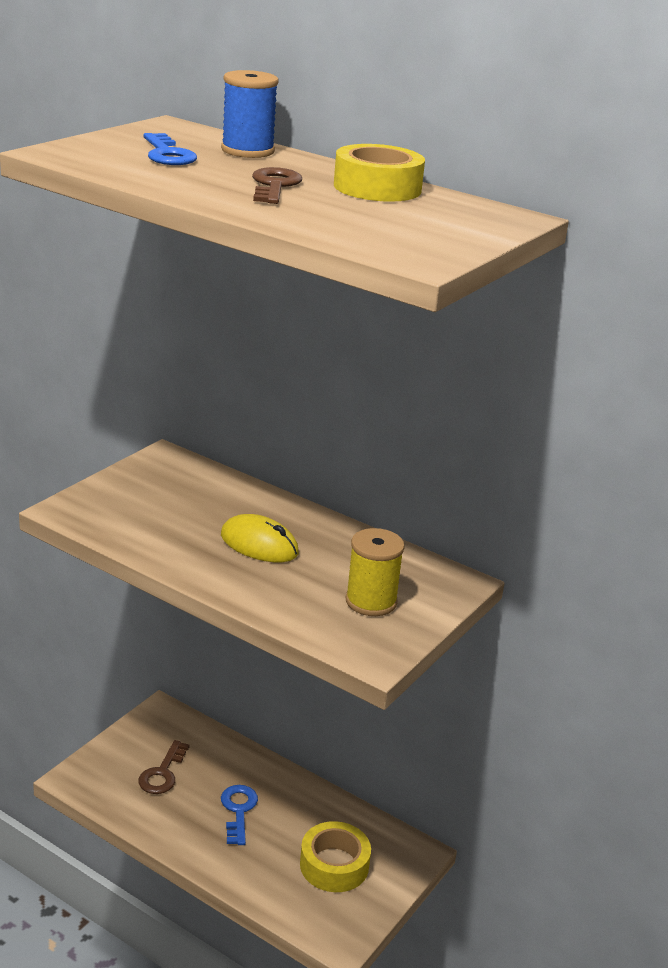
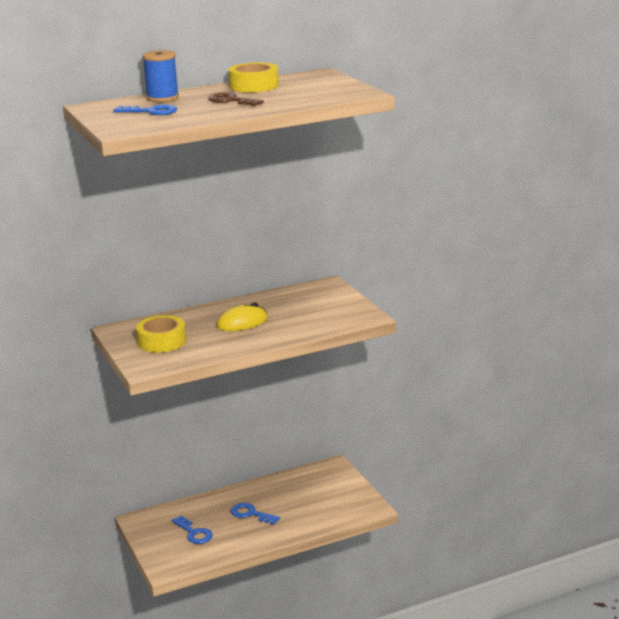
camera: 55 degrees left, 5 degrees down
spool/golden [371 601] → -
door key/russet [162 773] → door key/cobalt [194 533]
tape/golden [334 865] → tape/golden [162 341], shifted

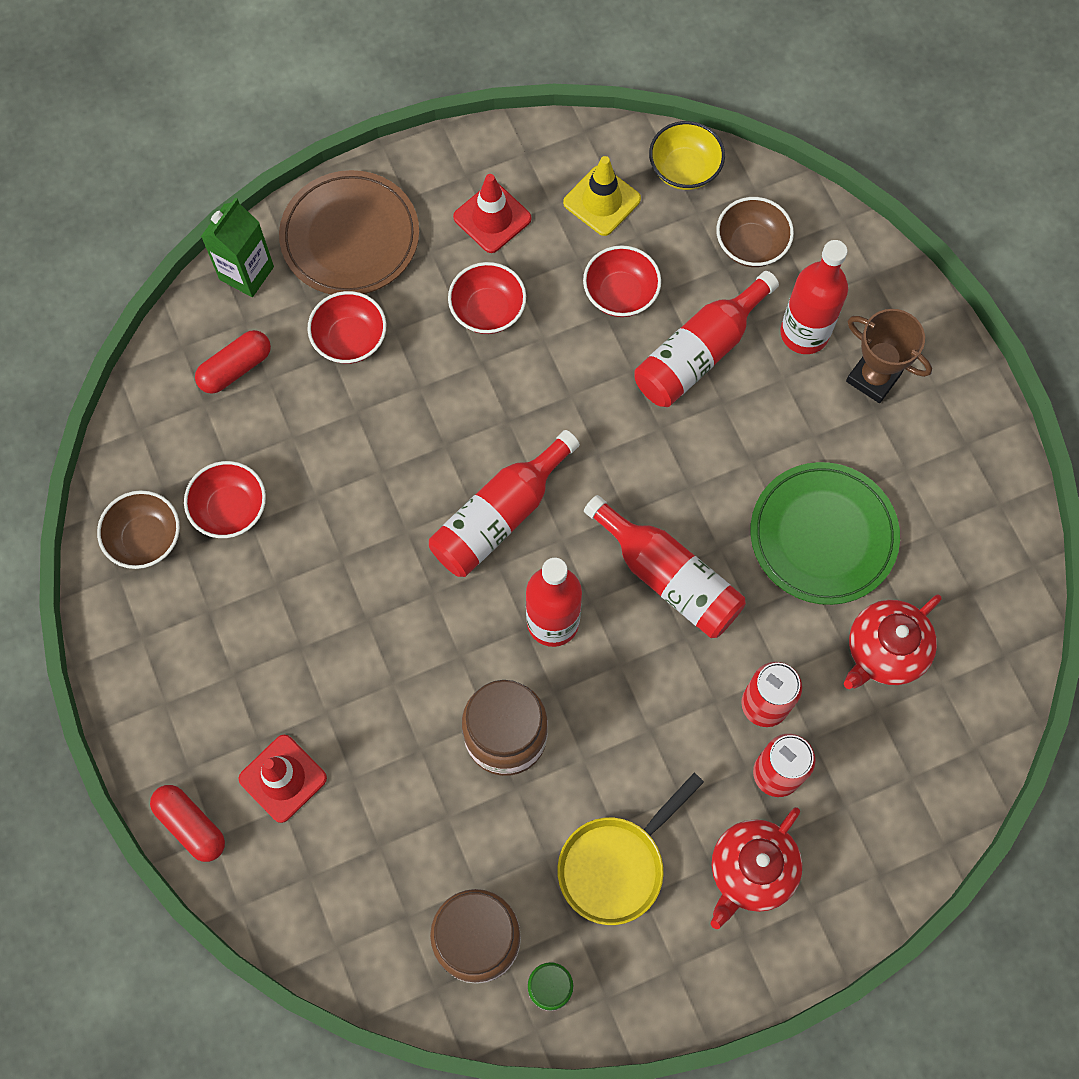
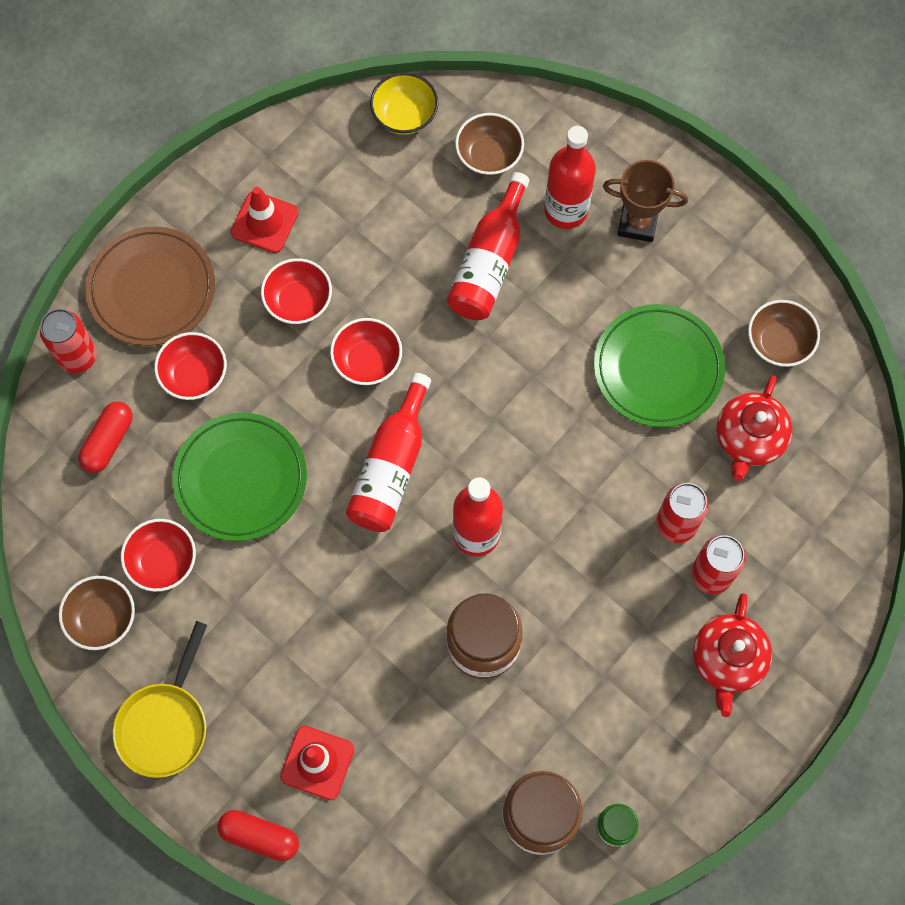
camera: 25 degrees left, 0 degrees up
traffic cone/golden [602 201] → -
juice carton/green [246 273] → soda can/scarlet [77 357]
deep dish/scarlet [620 294] → deep dish/scarlet [367 361], shifted
drink bottle/scarlet [669 577] → -
frying pan/golden [616 865] → frying pan/golden [165 724], shifted
- → deep dish/russet [778 343]
- → plate/green [240 479]

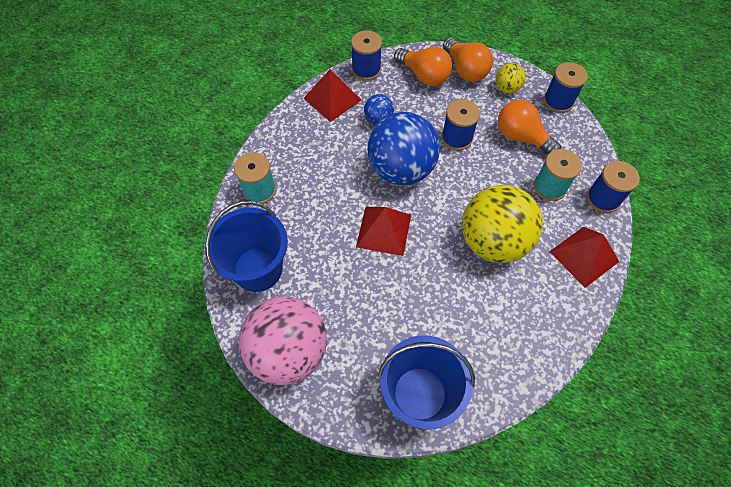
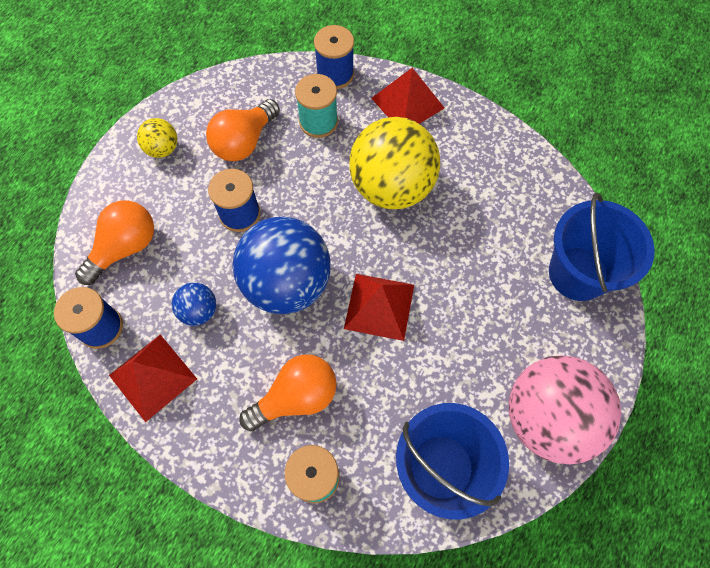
camera: 90 degrees left, 5 degrees up
light bulb/orange [465 70] → light bulb/orange [296 397], shifted
spool/cobalt [558 101] → -

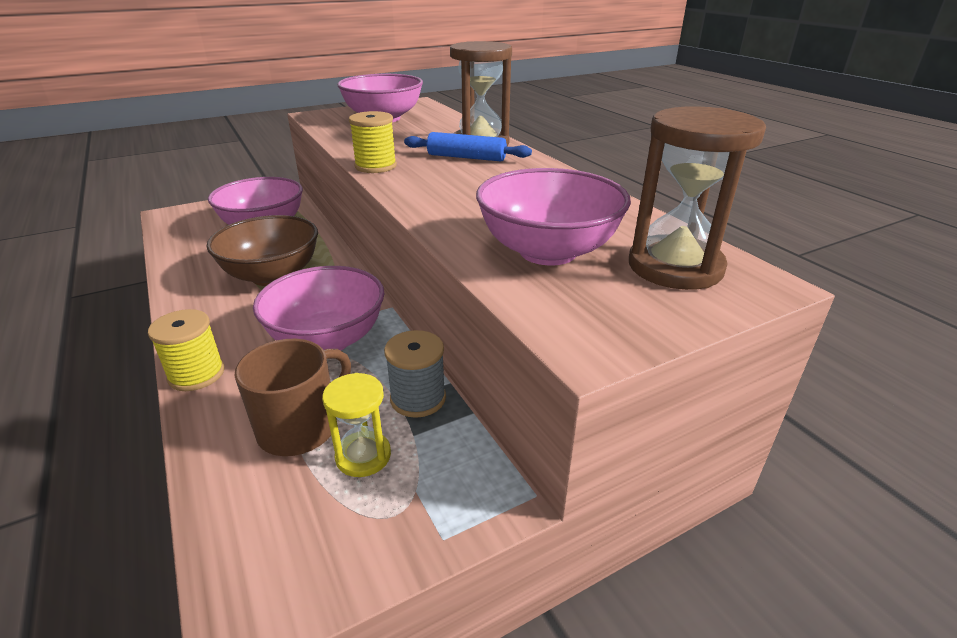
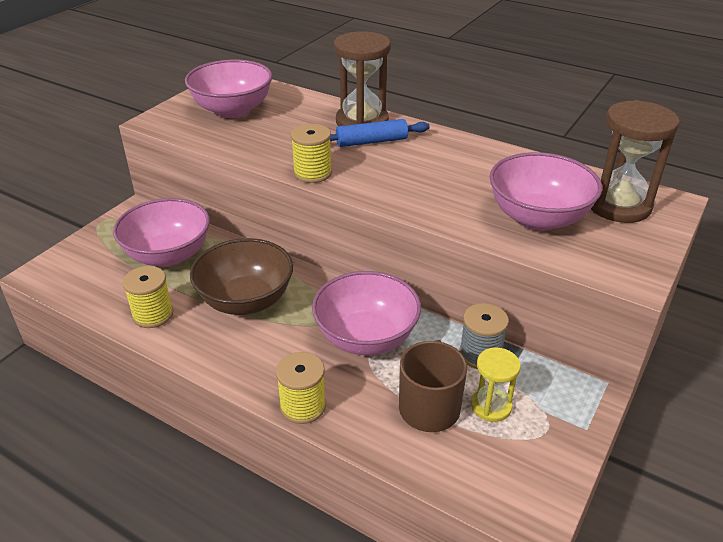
camera: 30 degrees left, 5 degrees up
- → spool/golden [153 314]

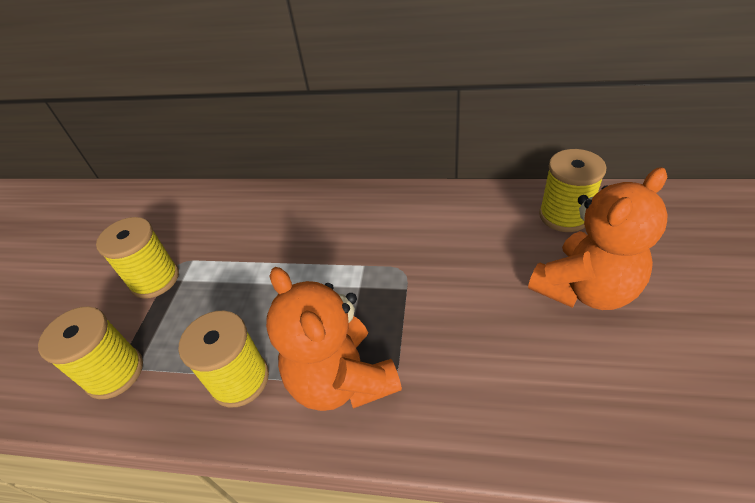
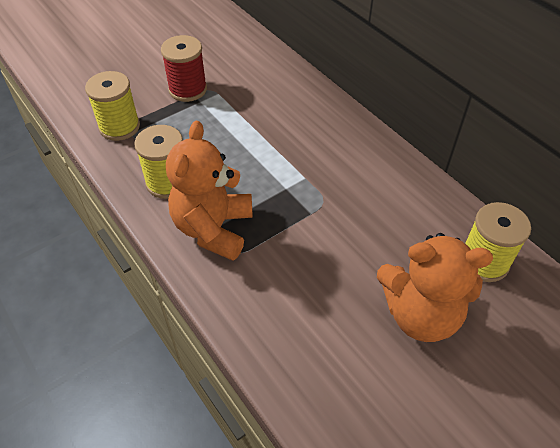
camera: 40 degrees right, 5 degrees up
spool/golden [155 279] → spool/scarlet [188 89]

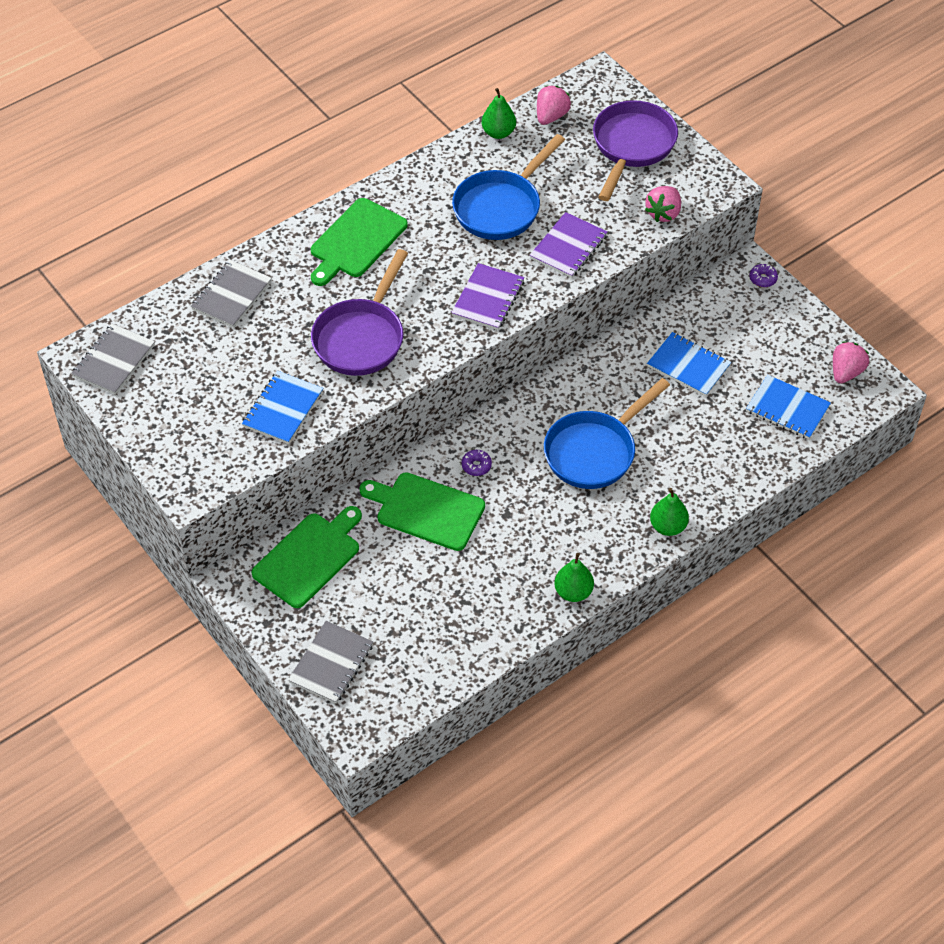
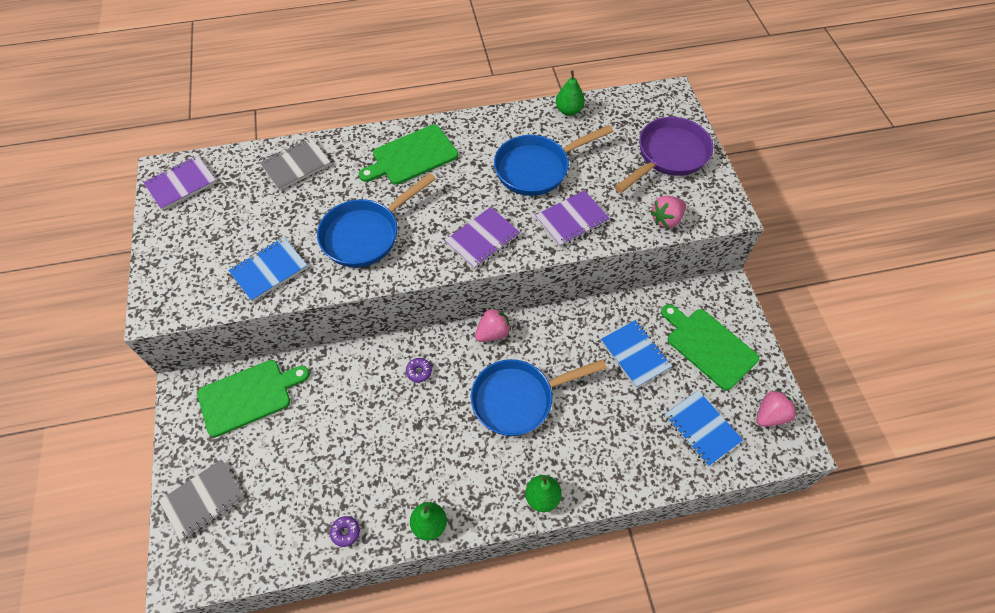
camera: 25 degrees right, 5 degrees up
toy strawberry/pink [551 116] → toy strawberry/pink [492 333], shifted
frying pan/purple [361 338] → frying pan/cobalt [366 234]
glazed donut/purple [763 279] → glazed donut/purple [345 532], shifted
notebook/grey [113 361] → notebook/purple [181 184]
bread board/green [426 510] → bread board/green [708 346], shifted

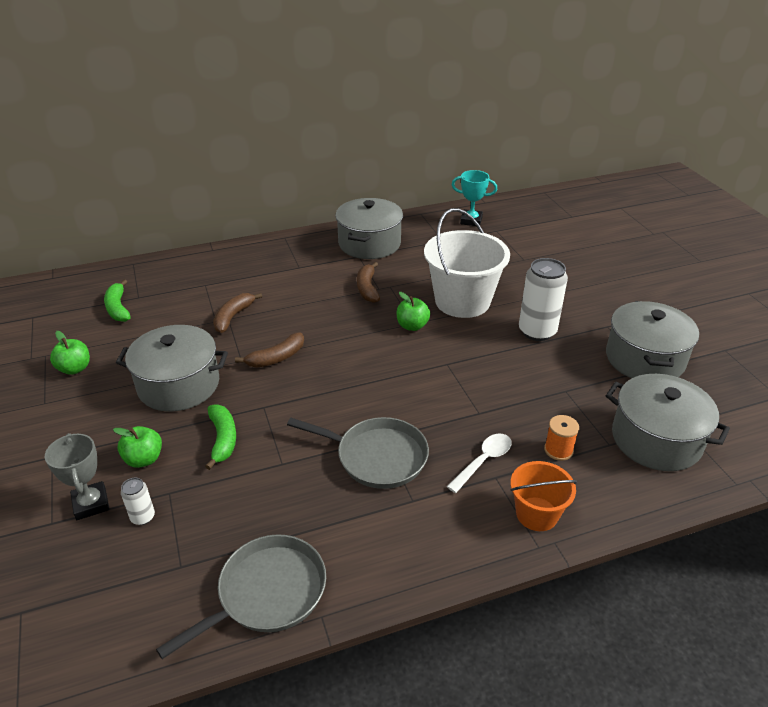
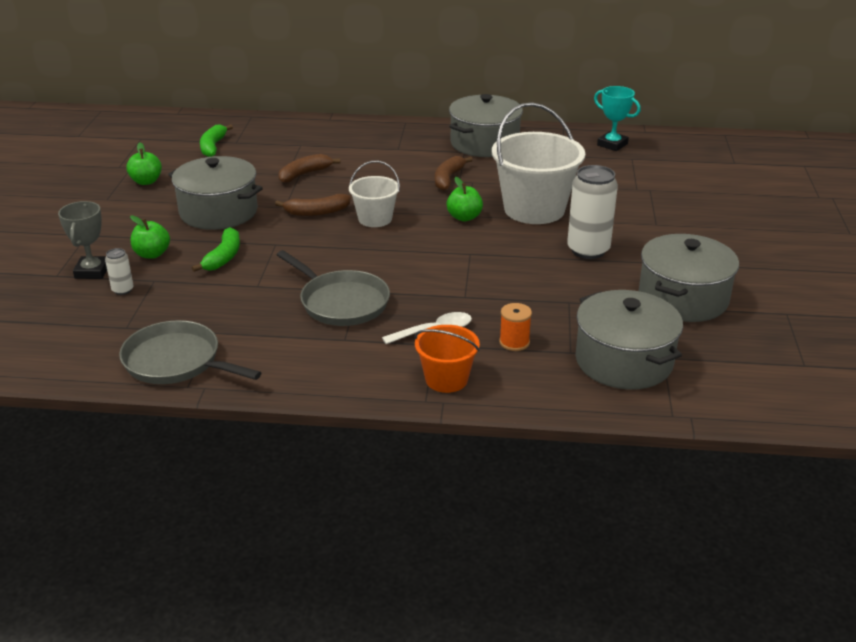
camera: 25 degrees right, 5 degrees down
frying pan/grey [267 592] → frying pan/grey [176 361], 135 degrees counterclockwise
- → pail/snow-white [375 219]

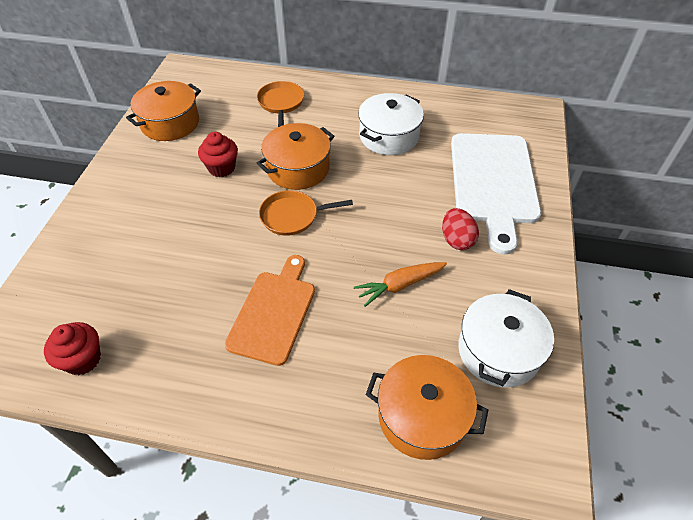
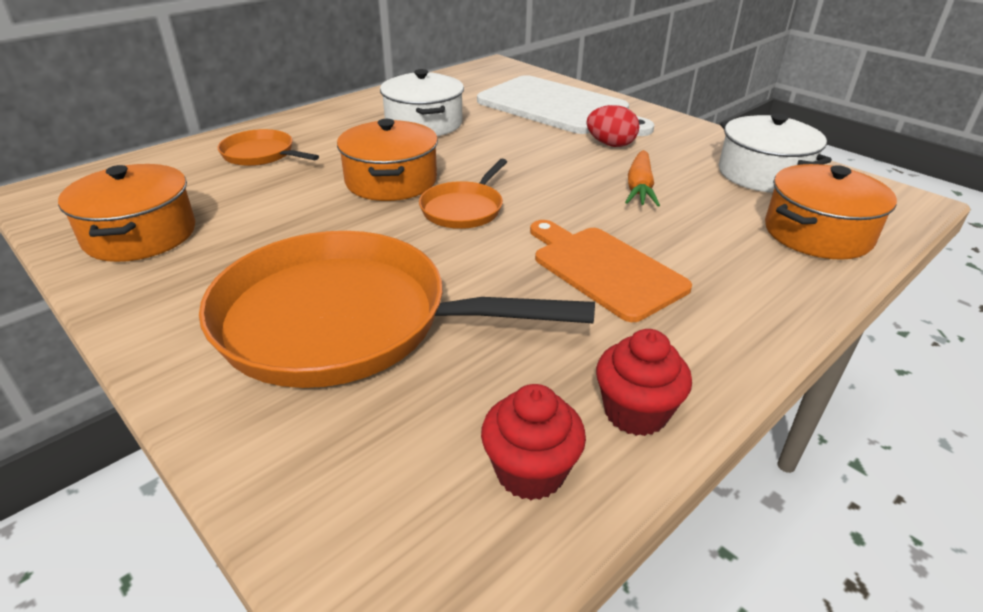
camera: 55 degrees left, 15 degrees down
cupcake/scarlet [222 168] → cupcake/scarlet [635 412], shifted
- → frying pan/orange [344 321]

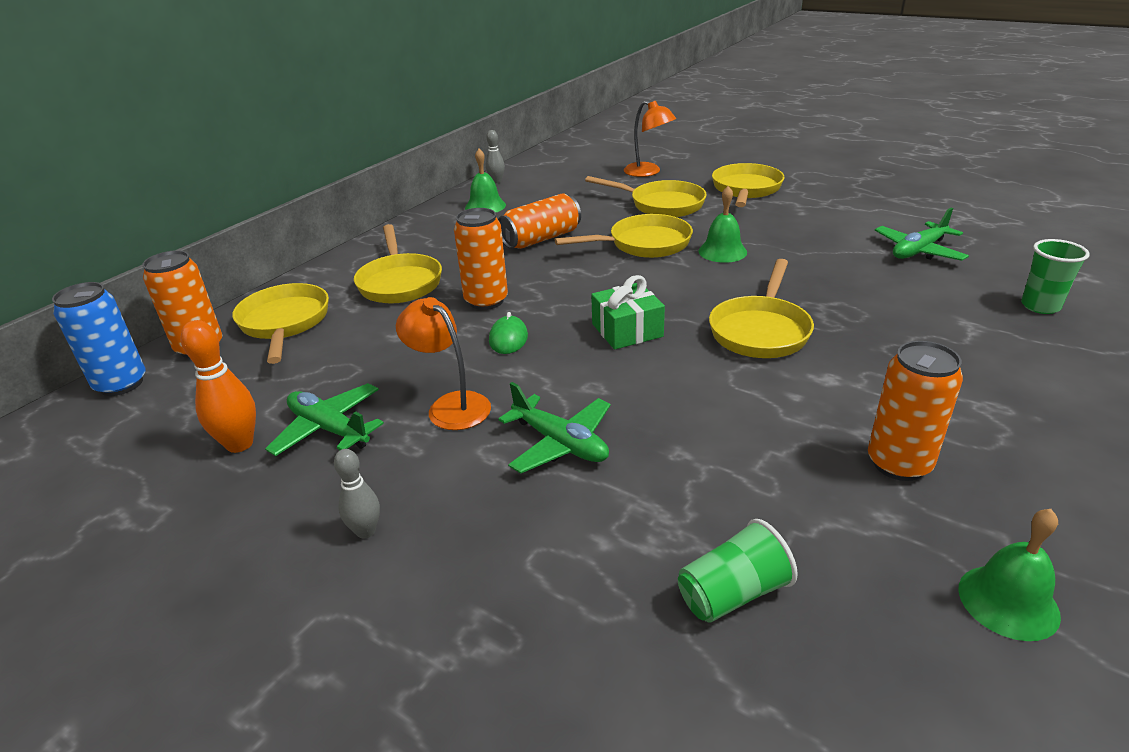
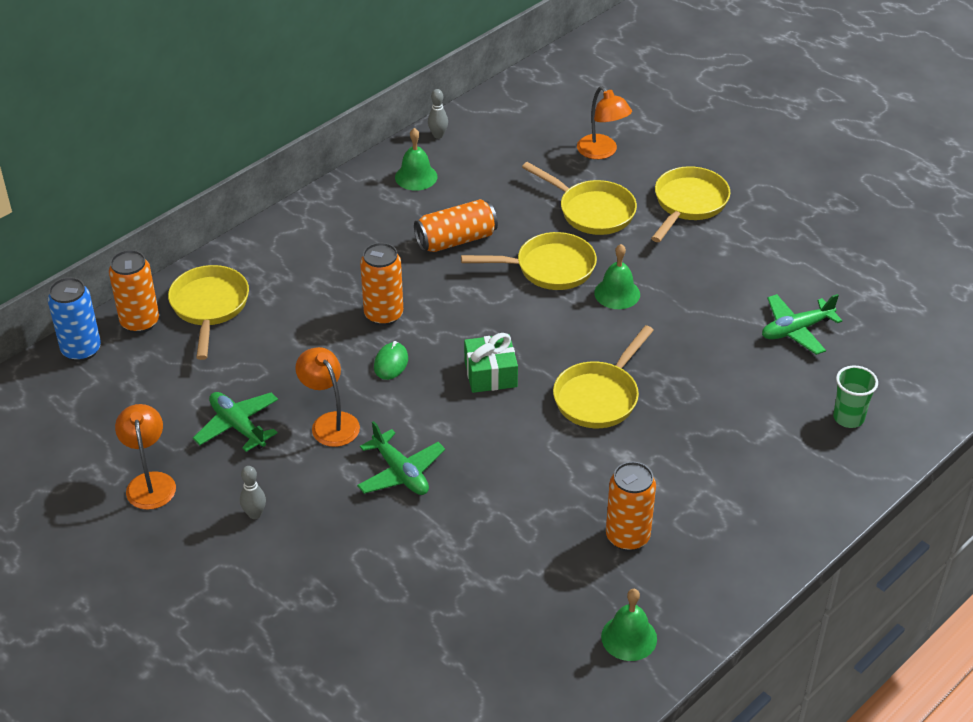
camera: 10 degrees right, 10 degrees up
frying pan/golden [399 282] → -
tenpin/orange [239 444] → -
beaker/green [732 594] → -
- → desk lamp/orange [150 482]

